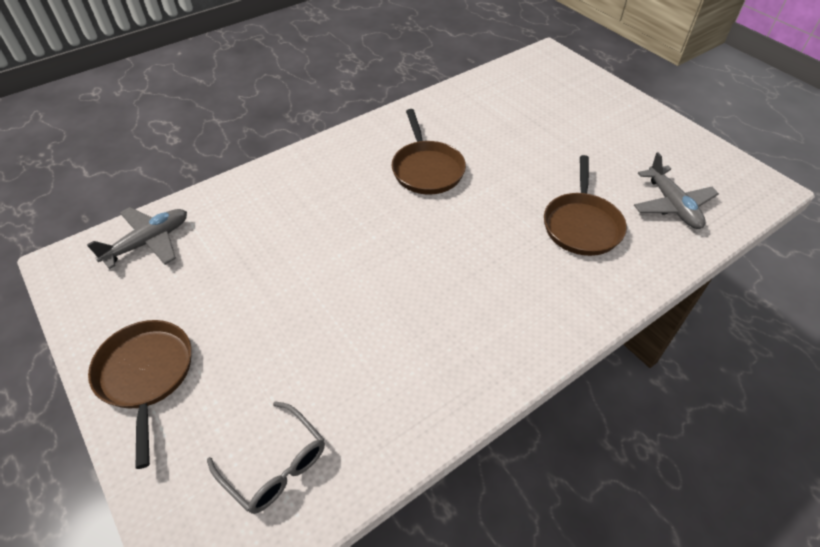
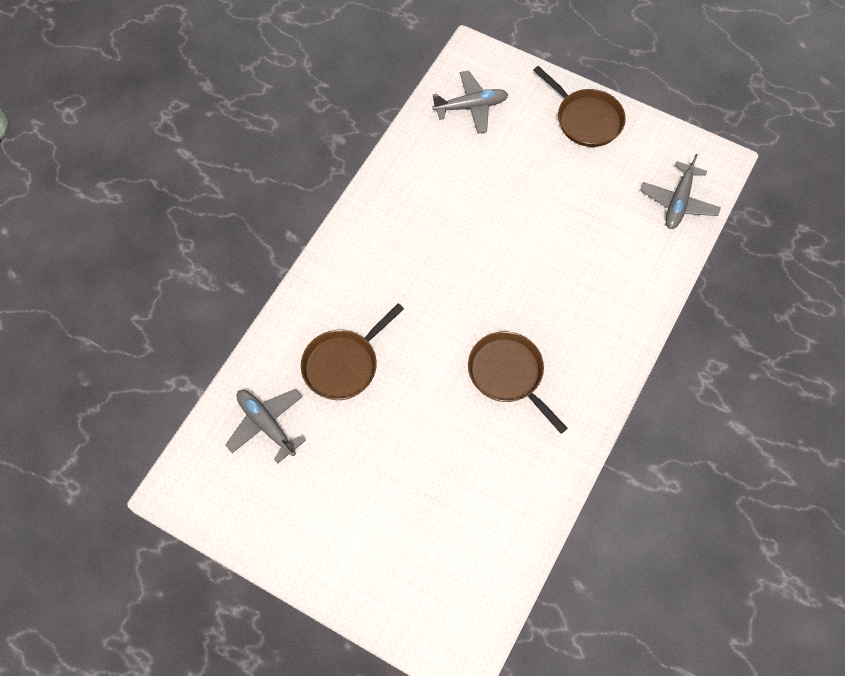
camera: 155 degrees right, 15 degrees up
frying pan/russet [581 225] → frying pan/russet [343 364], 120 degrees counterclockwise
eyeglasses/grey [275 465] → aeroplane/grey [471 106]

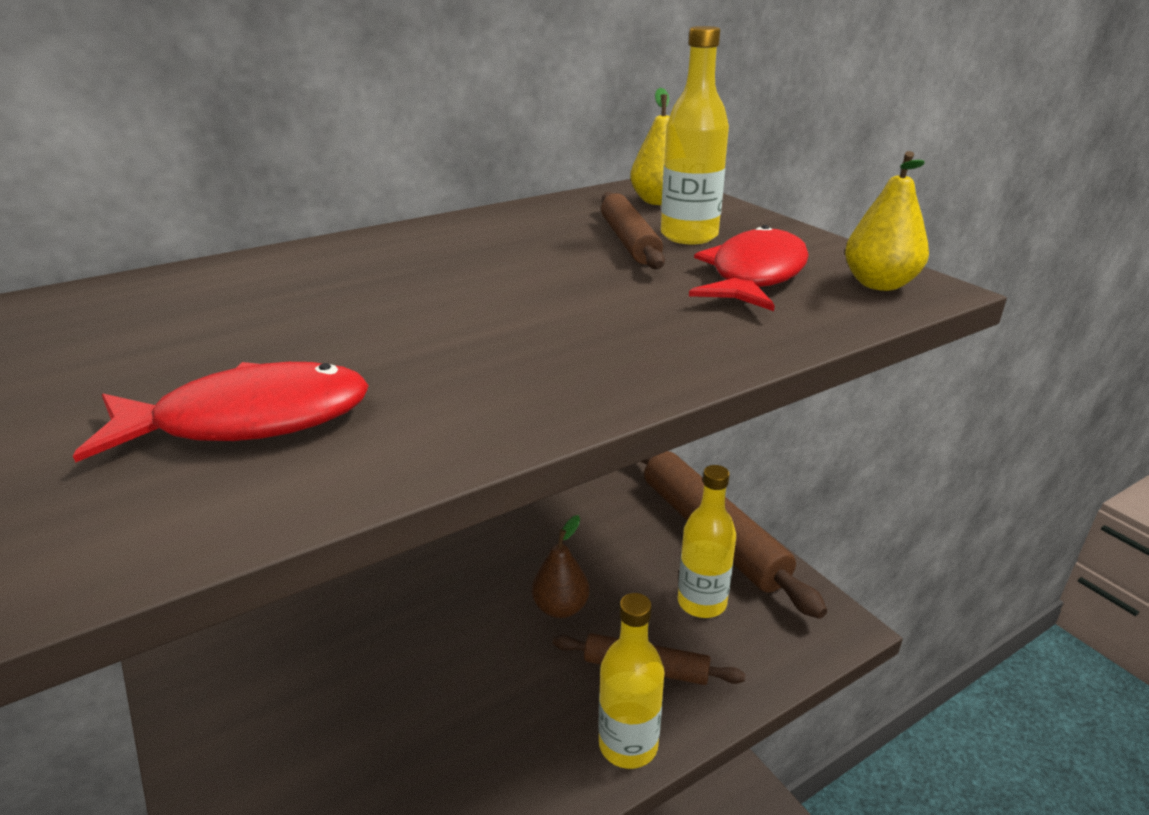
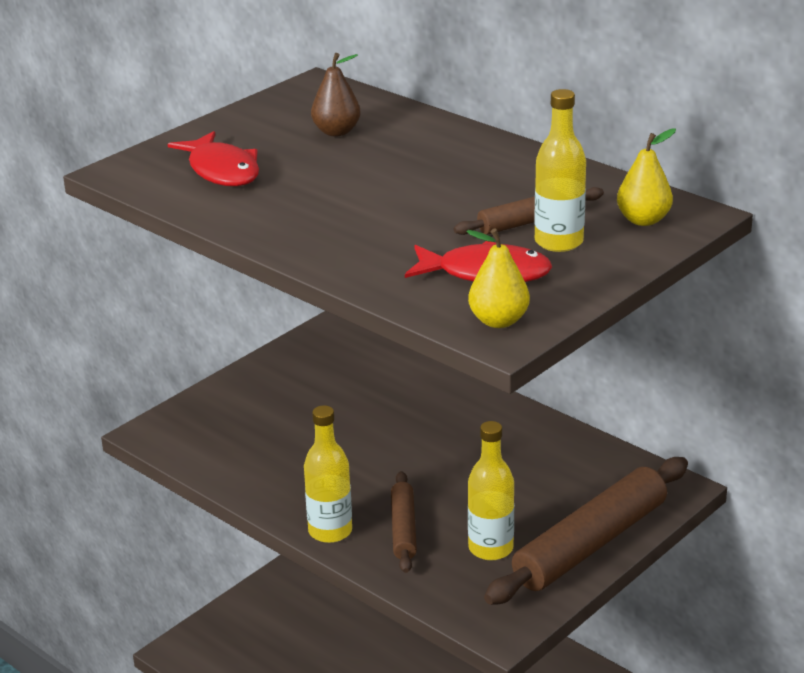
camera: 75 degrees right, 0 degrees up
pear/russet [560 607] → pear/russet [336 132], shifted

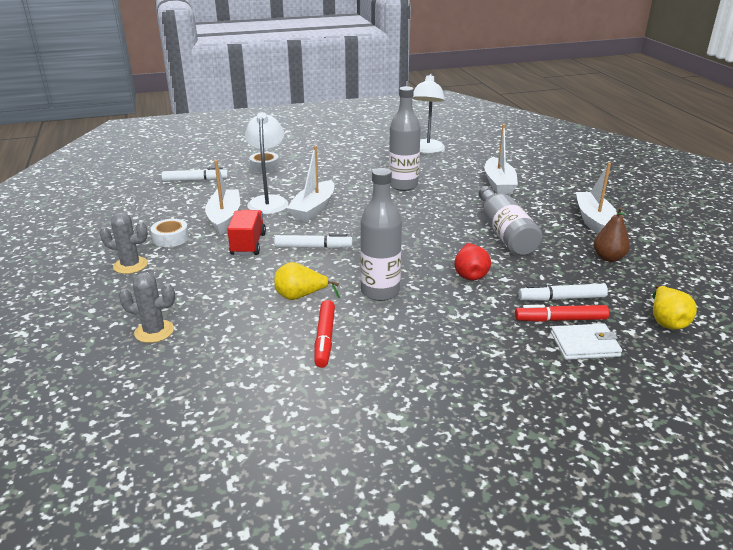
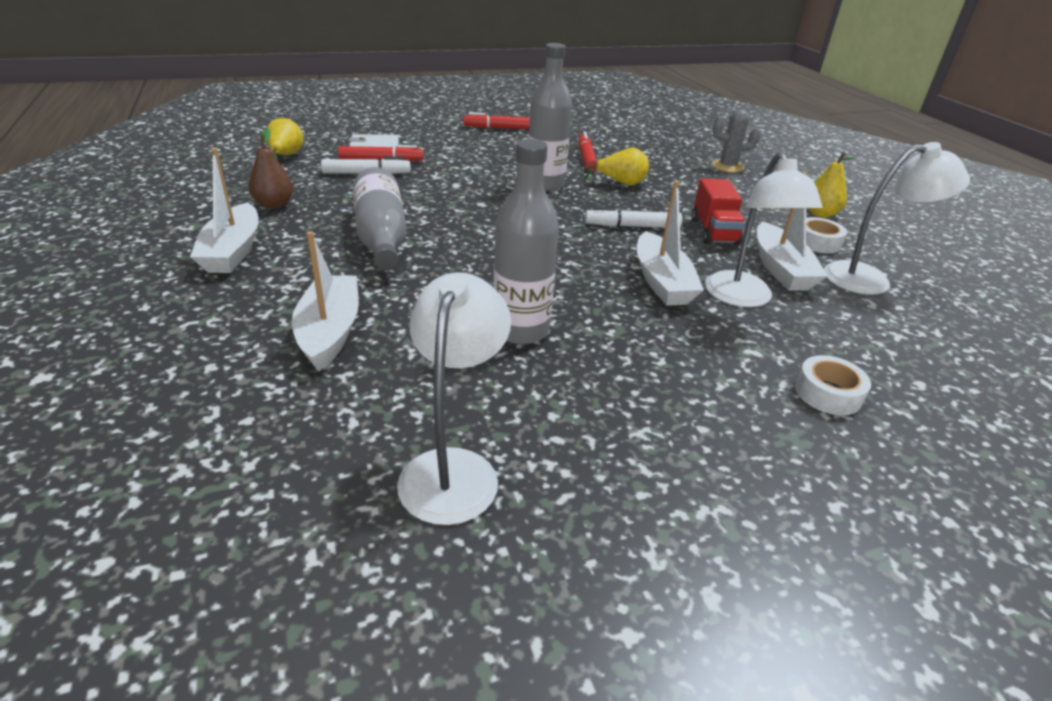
camera: 175 degrees right, 5 degrees up
sailboat/snow-white [313 209] → sailboat/snow-white [662 282], 150 degrees clockwise
marker pen/snow-white [195 180] → -
prickly plant/grey [130 265] → pear/golden [820 214]
pear/scarlet [470 274] → -
- → marker pen/scarlet [499 128]
- → desk lamp/snow-white [869 278]

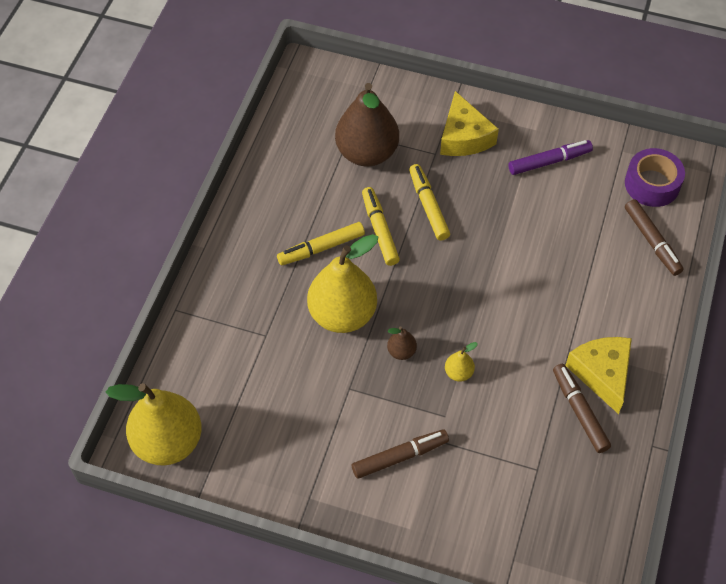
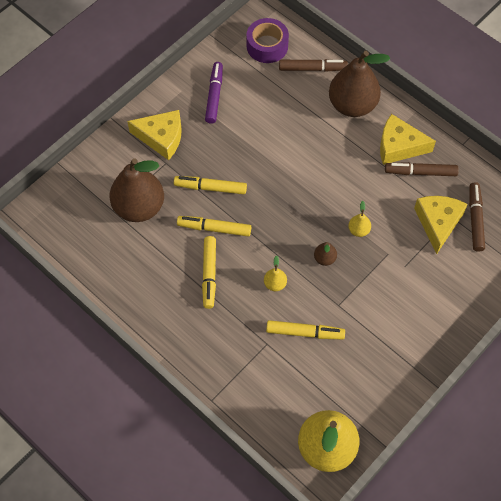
camera: 65 degrees left, 5 degrees up
pear/golden [342 314] → pear/golden [275 284], x0.42
marker pen/russet [400 457] → marker pen/russet [475 219], shifted
- → pear/russet [352 105]
- → cheese wedge/golden [438 223]
- → marker pen/golden [305 333]

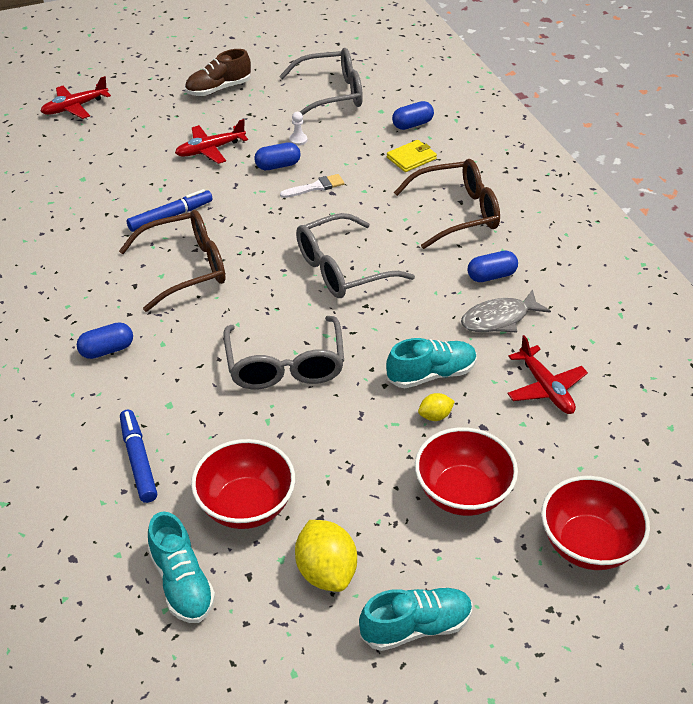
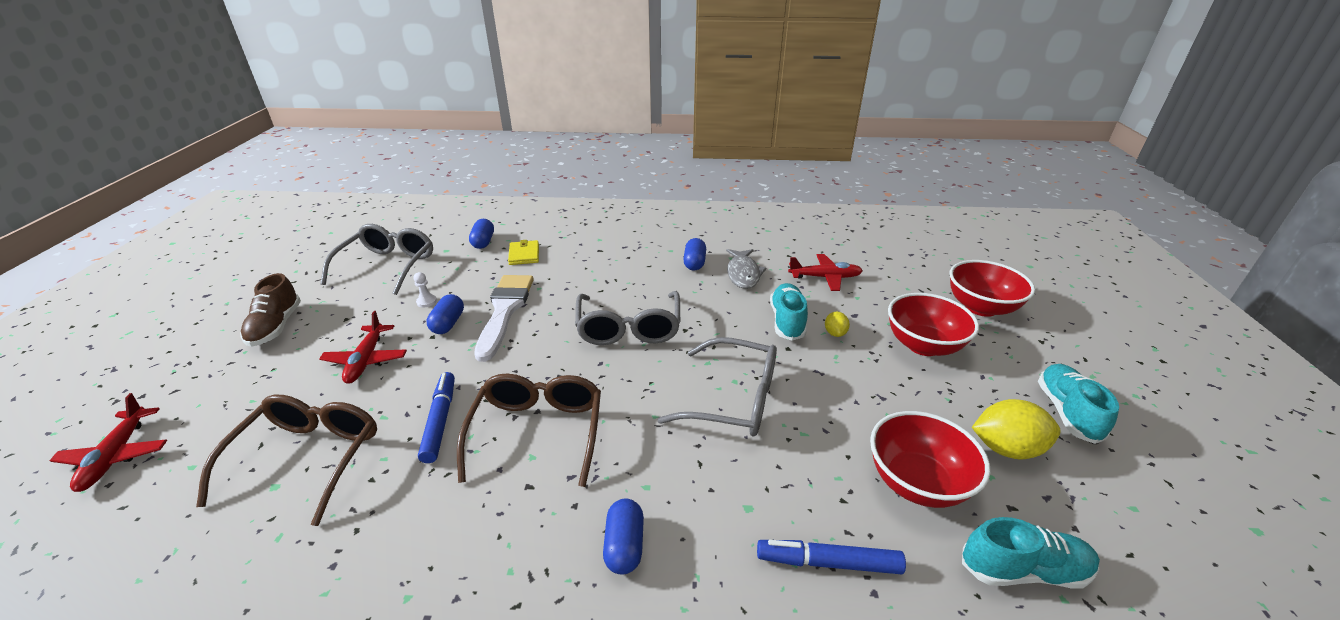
camera: 65 degrees left, 10 degrees down
eyeglasses/russet [456 213] → eyeglasses/russet [307 459], shifted
paint brush/snow-white [315 187] → paint brush/snow-white [504 311], x2.00

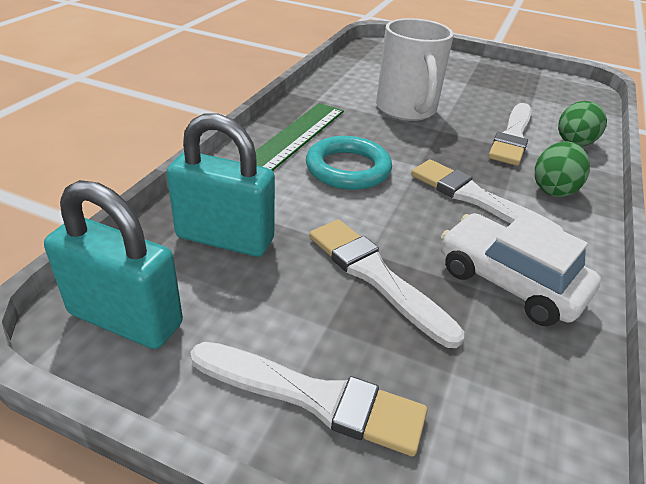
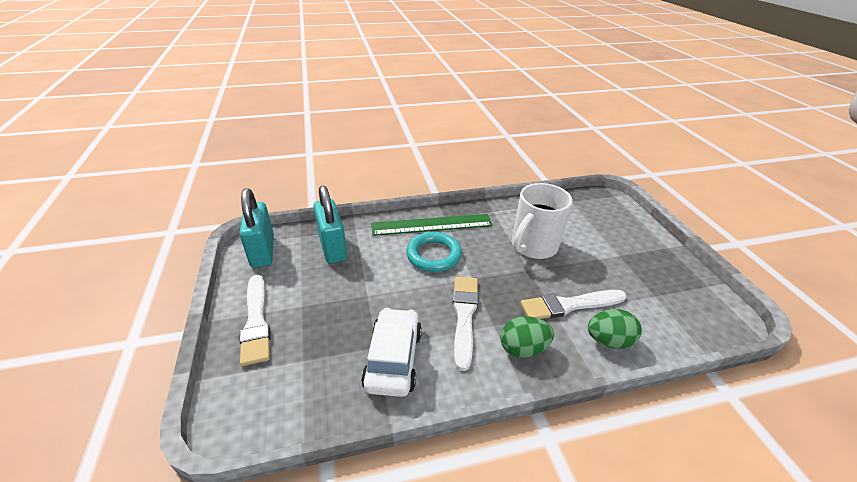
camera: 55 degrees right, 0 degrees up
paint brush/snow-white [376 276] → -

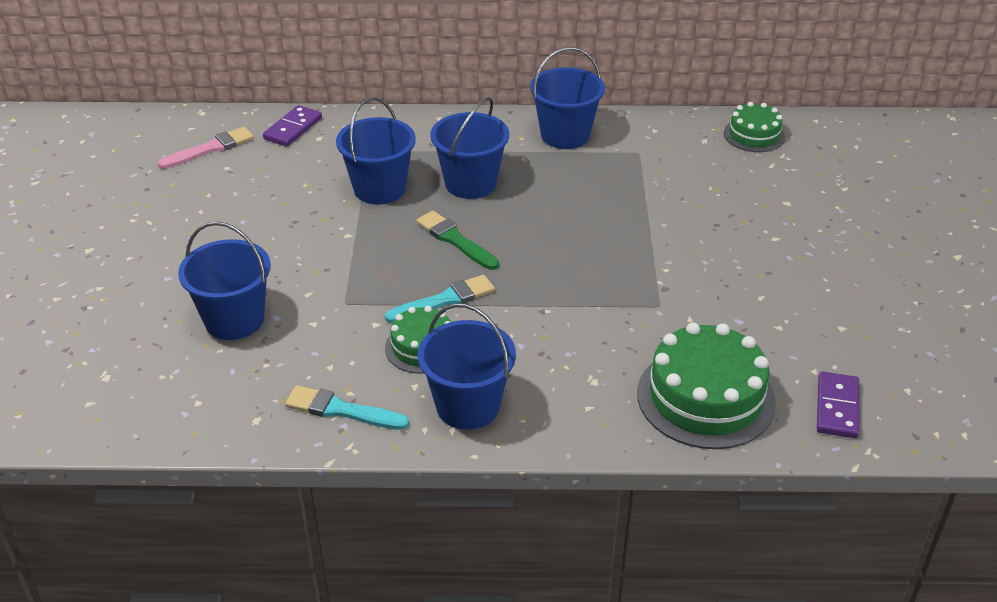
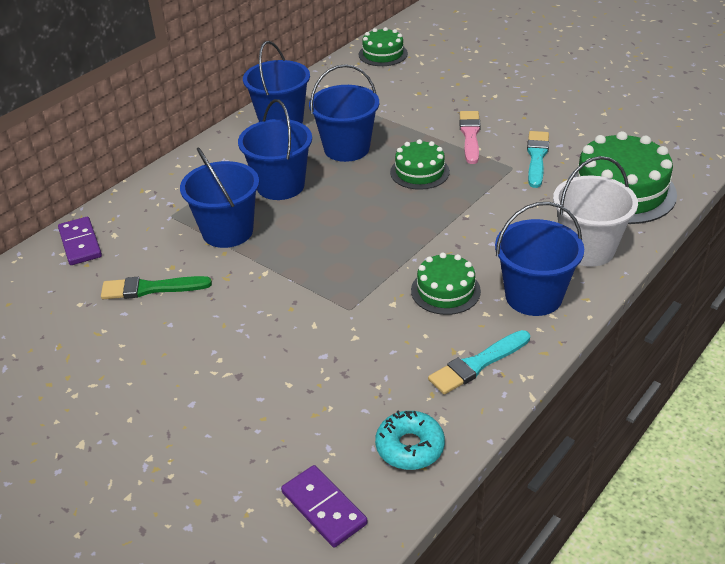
camera: 50 degrees left, 0 degrees up
paint brush/pink [210 149] → paint brush/pink [470 135], shifted
paint brush/green [455 240] → paint brush/green [151 288], shifted
pail/cobalt [234 320] → pail/cobalt [346 148], shifted
paint brush/aqua [444 300] → paint brush/aqua [537 157], shifted
domino piece/purple [837 407] → domino piece/purple [323 508], shifted
- → layer cake/green [419 172]
- → pail/snow-white [587 249]
- → glazed donut/aqua [410 447]

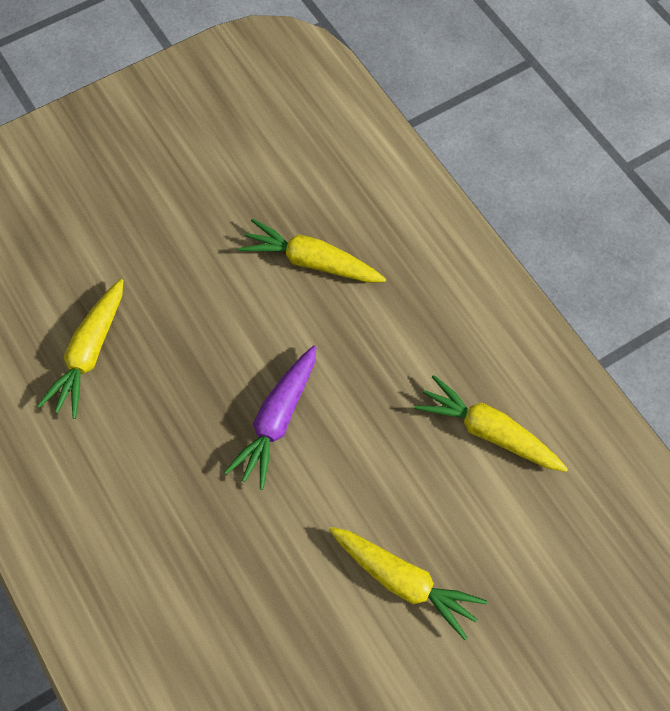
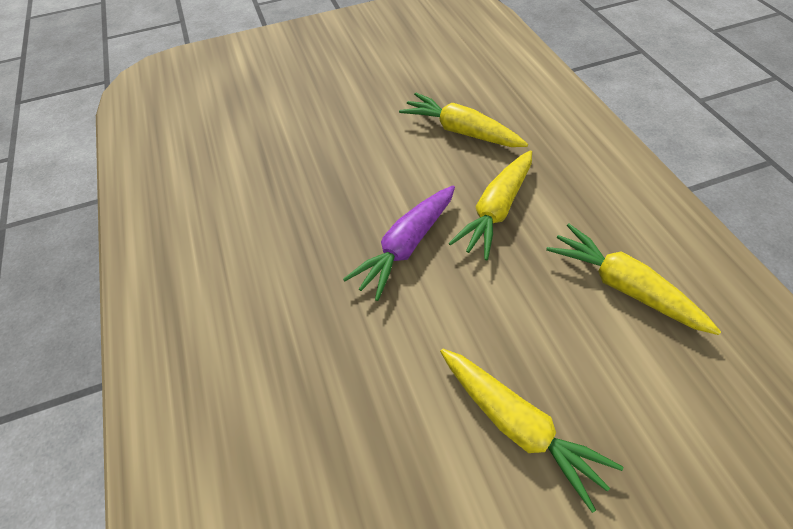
camera: 15 degrees right, 10 degrees down
carrot/golden [89 353] → carrot/golden [496 210], shifted

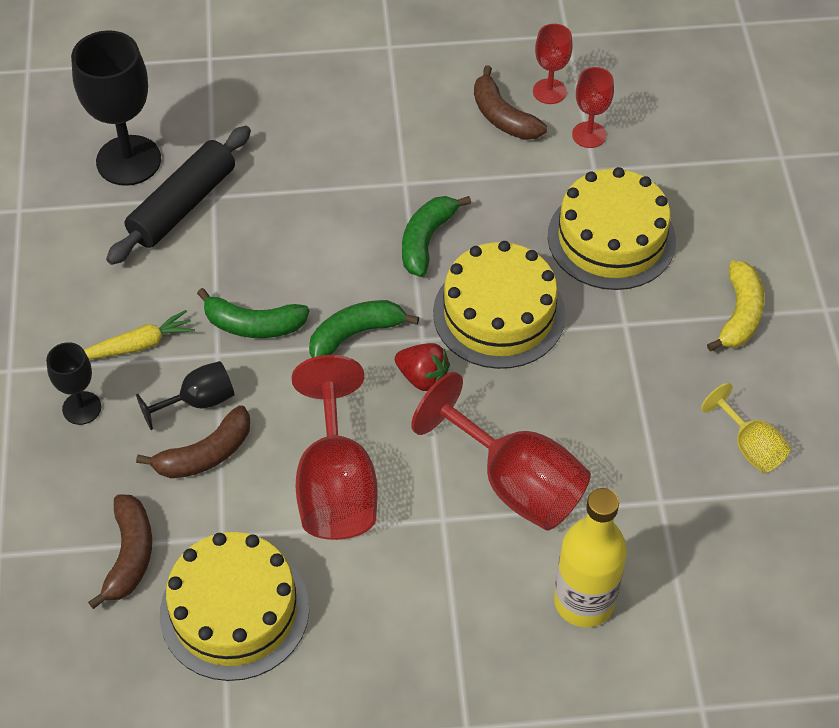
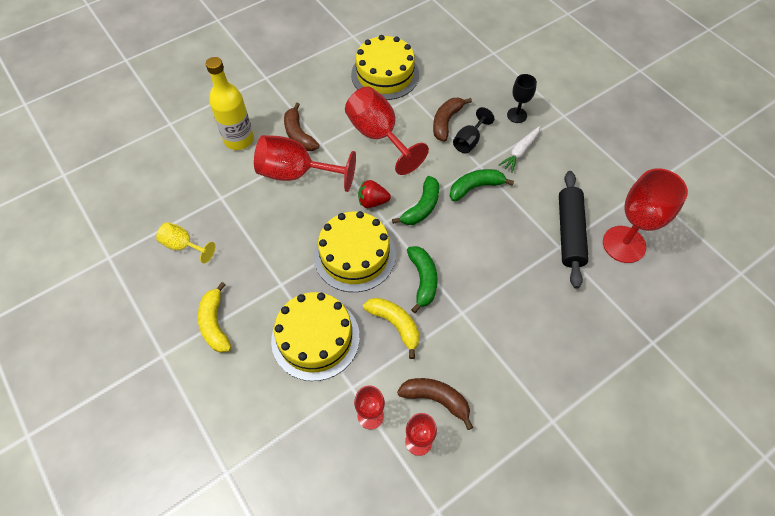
camera: 150 degrees right, 5 degrees up
chalice/black [128 160] → chalice/scarlet [624 244]
carrot/golden [137 345] → carrot/snow-white [520 152]
toy banana/russet [129 555] → toy banana/russet [299 135], shifted
- → toy banana/golden [395 324]

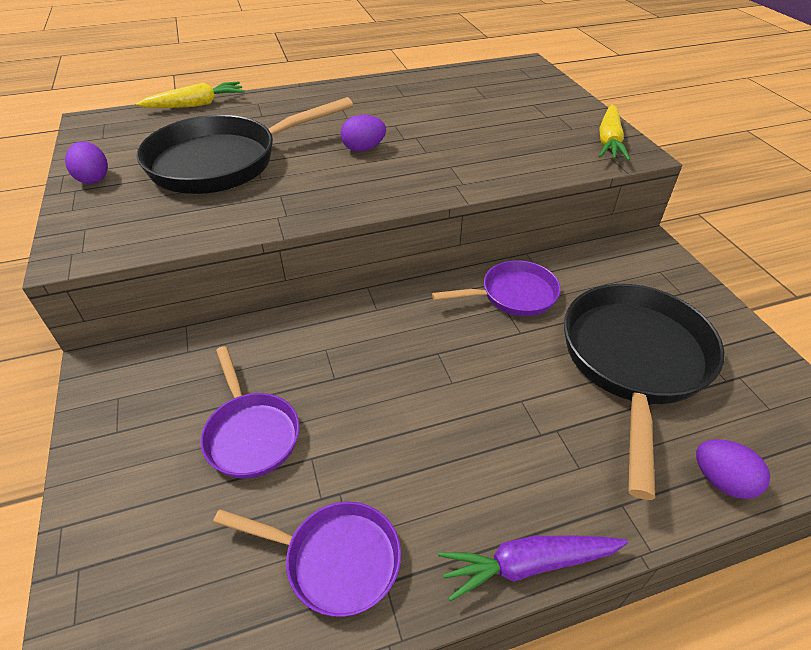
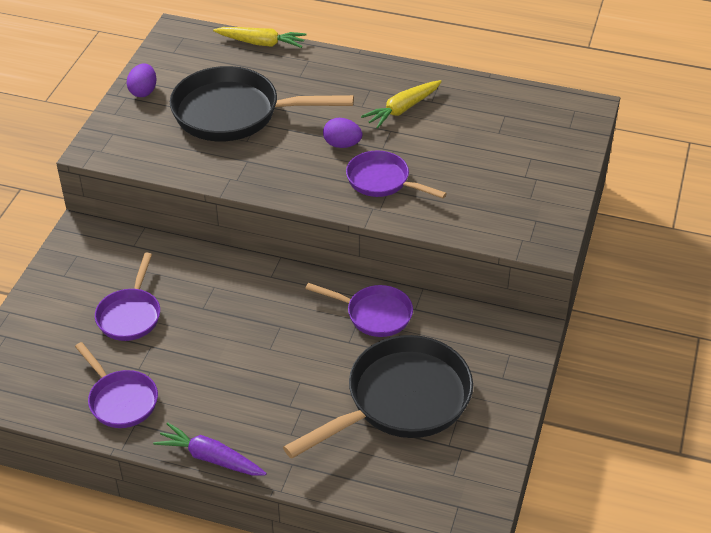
camera: 35 degrees right, 0 degrees up
carrot/golden [609 141] → carrot/golden [402 109], shifted
egg shape/purple [721 481] → -
- → frying pan/purple [382 181]

